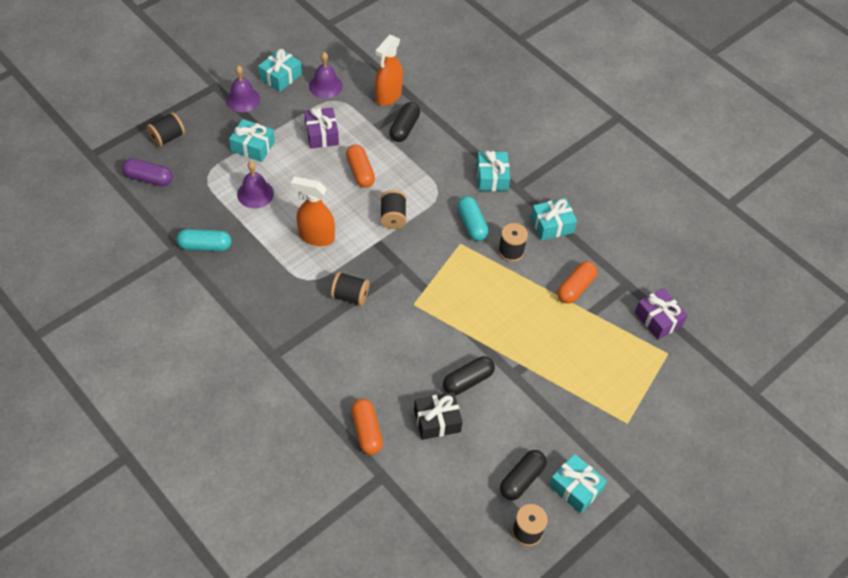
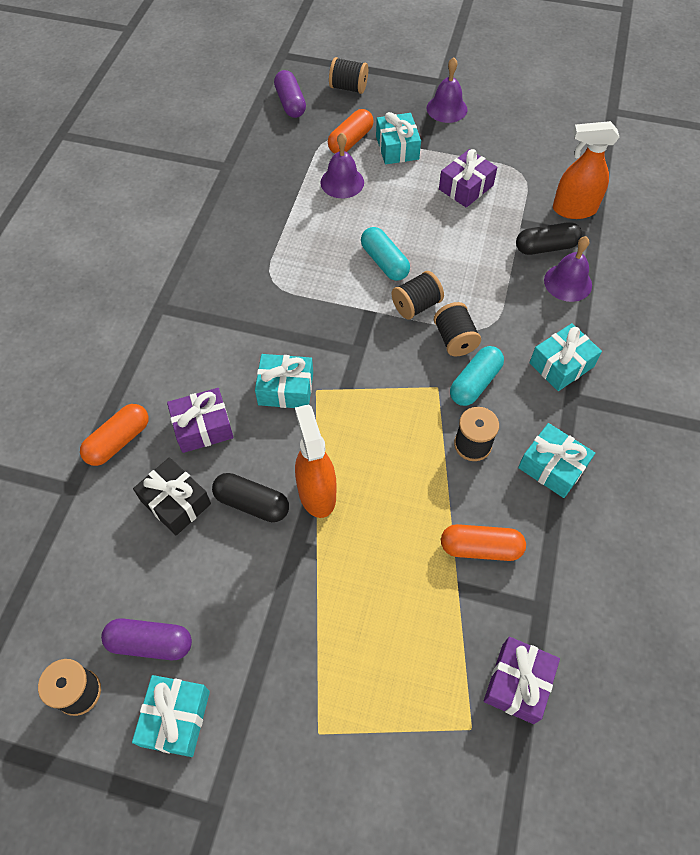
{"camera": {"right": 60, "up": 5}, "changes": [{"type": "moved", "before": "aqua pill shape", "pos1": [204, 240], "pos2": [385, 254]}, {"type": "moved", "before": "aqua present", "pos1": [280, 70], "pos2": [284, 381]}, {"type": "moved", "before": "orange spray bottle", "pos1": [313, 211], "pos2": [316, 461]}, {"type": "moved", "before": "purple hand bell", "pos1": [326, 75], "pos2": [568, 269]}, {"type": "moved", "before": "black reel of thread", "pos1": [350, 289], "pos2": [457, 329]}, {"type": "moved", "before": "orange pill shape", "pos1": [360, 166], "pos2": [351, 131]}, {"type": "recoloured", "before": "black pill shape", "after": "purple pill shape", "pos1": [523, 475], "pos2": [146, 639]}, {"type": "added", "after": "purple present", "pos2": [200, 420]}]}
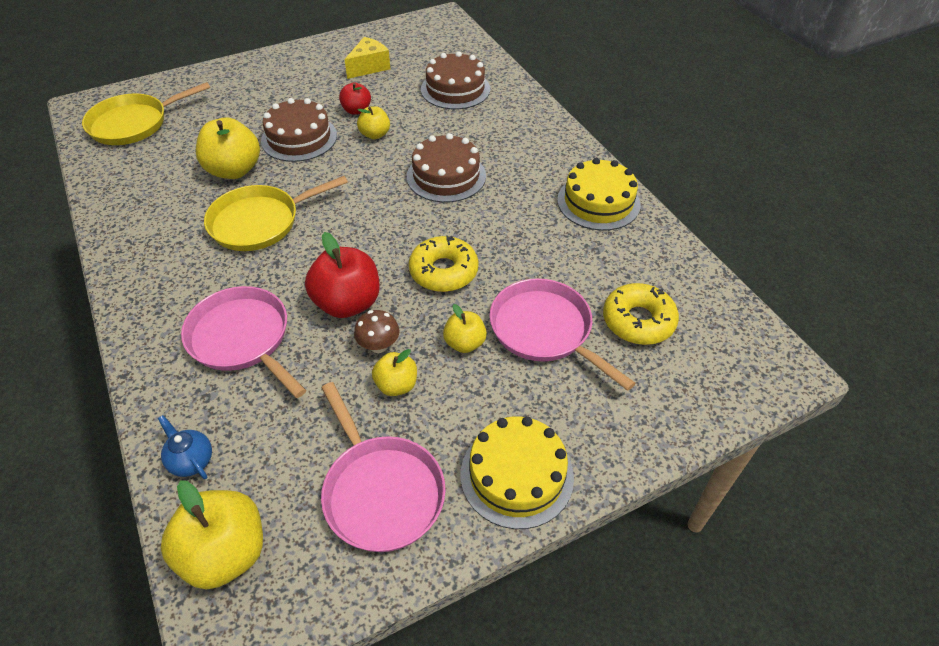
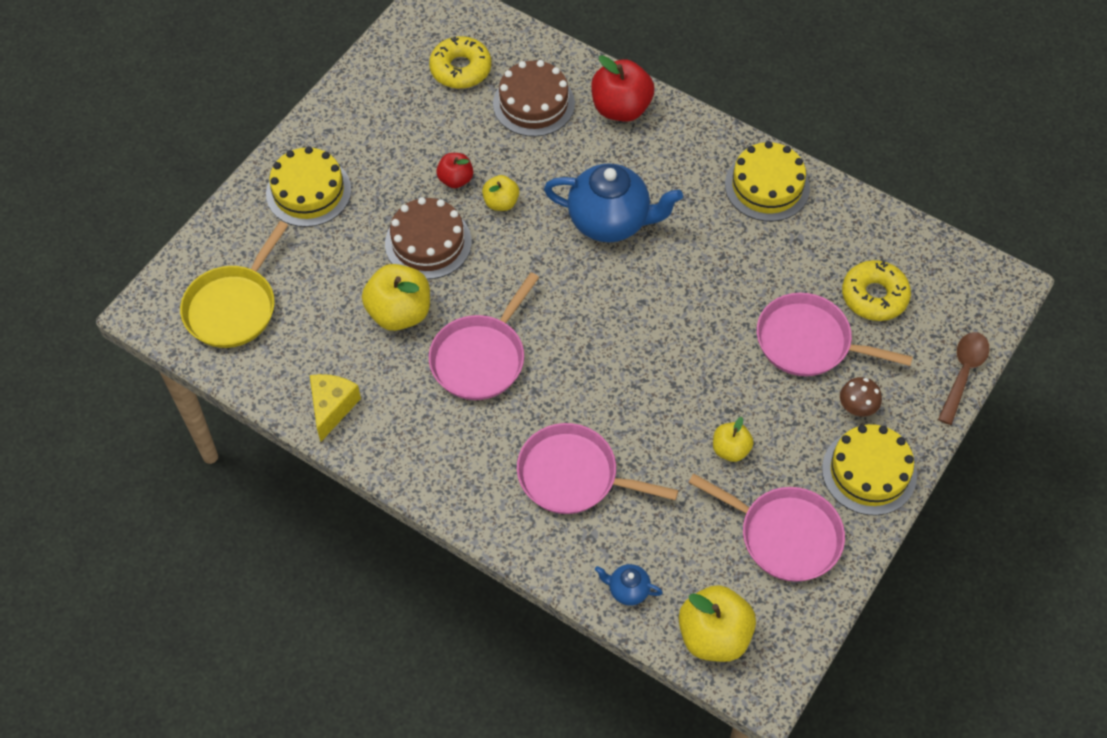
{"camera": {"right": -30, "up": 10}, "changes": [{"type": "recoloured", "before": "yellow skillet", "after": "pink skillet", "pos1": [276, 213], "pos2": [484, 336]}, {"type": "moved", "before": "scarlet apple fruit", "pos1": [342, 275], "pos2": [622, 88]}, {"type": "moved", "before": "yellow cheese", "pos1": [367, 58], "pos2": [335, 408]}, {"type": "moved", "before": "brown toadstool", "pos1": [377, 331], "pos2": [861, 396]}, {"type": "replaced", "before": "brown gateau", "after": "royal blue china teapot", "pos1": [446, 168], "pos2": [613, 202]}, {"type": "moved", "before": "yellow donut", "pos1": [443, 264], "pos2": [460, 62]}, {"type": "removed", "before": "yellow apple fruit", "pos1": [465, 328]}, {"type": "added", "after": "yellow gateau", "pos2": [308, 186]}, {"type": "added", "after": "brown spoon", "pos2": [963, 378]}]}
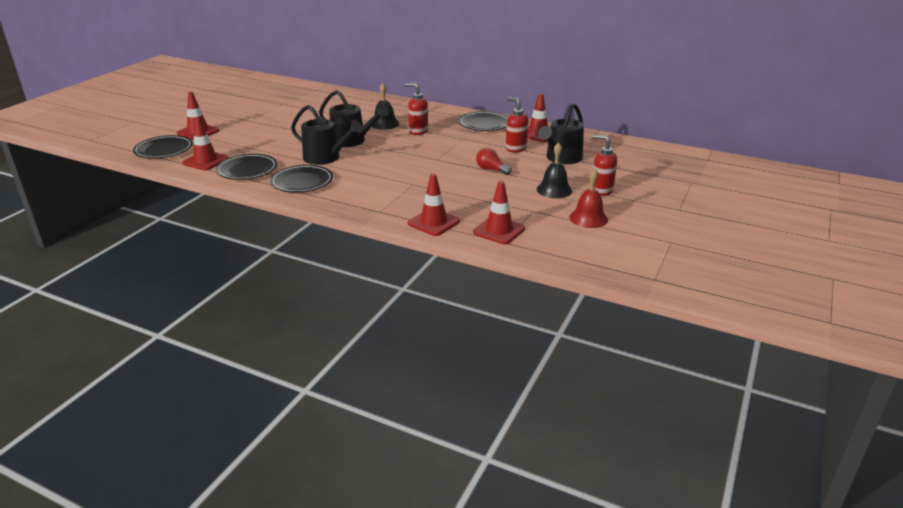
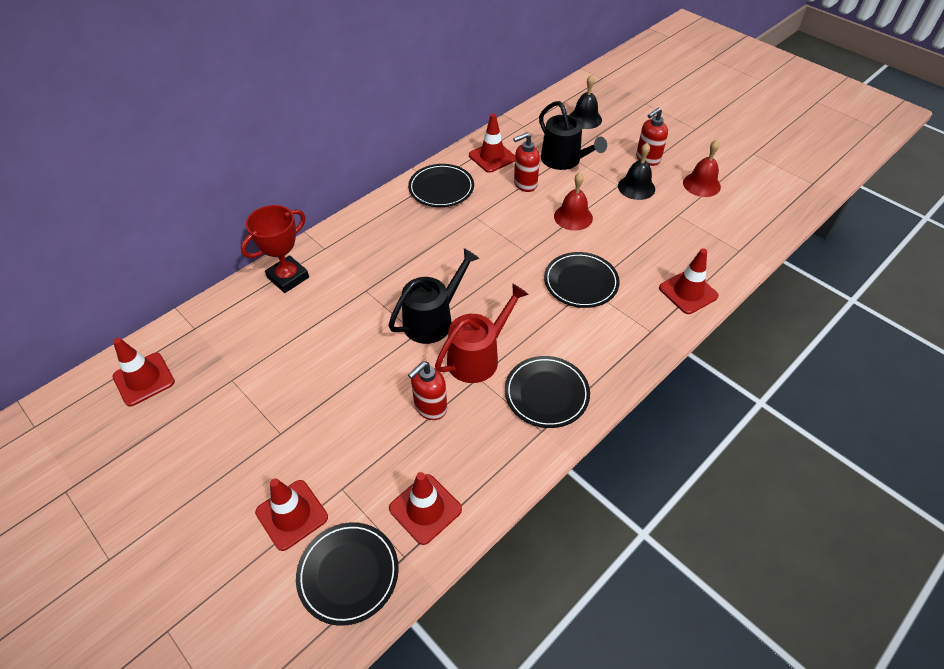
{"camera": {"right": -70, "up": 20}, "changes": [{"type": "moved", "before": "black plate", "pos1": [246, 167], "pos2": [581, 280]}, {"type": "recoloured", "before": "black sprinkling can", "after": "scarlet sprinkling can", "pos1": [327, 135], "pos2": [482, 333]}, {"type": "moved", "before": "black hand bell", "pos1": [386, 106], "pos2": [586, 102]}, {"type": "moved", "before": "scarlet soap pump", "pos1": [416, 109], "pos2": [427, 390]}, {"type": "moved", "before": "scarlet road cone", "pos1": [499, 212], "pos2": [144, 372]}, {"type": "replaced", "before": "scarlet bulb", "after": "scarlet hand bell", "pos1": [494, 161], "pos2": [573, 202]}, {"type": "added", "after": "scarlet prize cup", "pos2": [275, 249]}]}
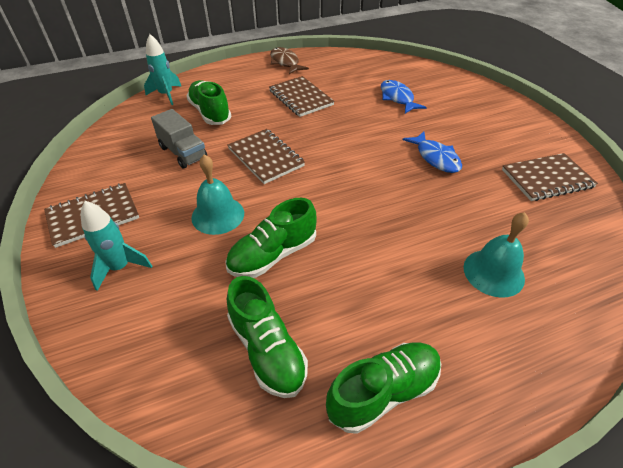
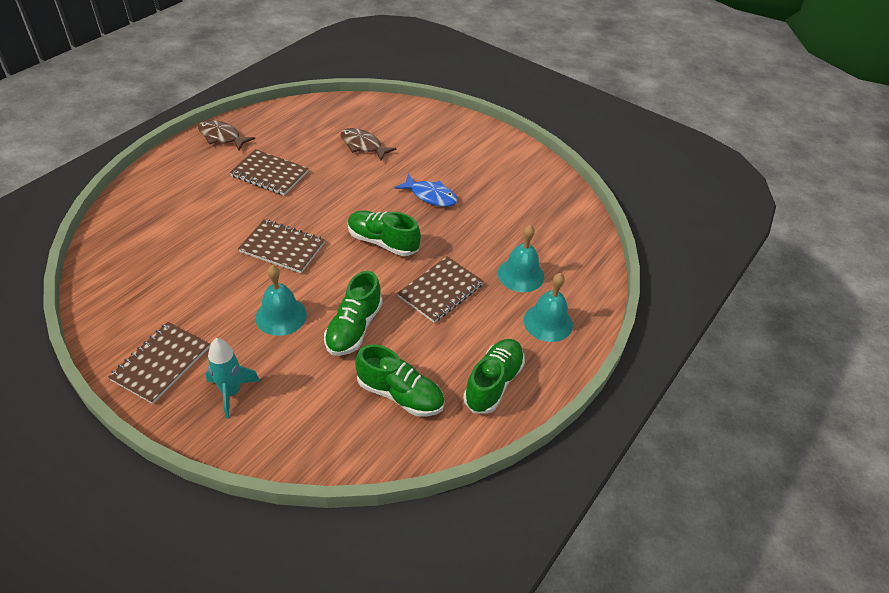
{"camera": {"right": -35, "up": 0}, "changes": [{"type": "removed", "before": "aqua toy rocket", "pos1": [163, 69]}, {"type": "removed", "before": "ash-grey lorry", "pos1": [179, 139]}, {"type": "moved", "before": "leaf-green shoe", "pos1": [209, 102], "pos2": [384, 233]}, {"type": "recoloured", "before": "royal blue fish figure", "after": "brown fish figure", "pos1": [404, 97], "pos2": [369, 144]}, {"type": "moved", "before": "brown exercise book", "pos1": [550, 177], "pos2": [440, 289]}, {"type": "added", "after": "aqua hand bell", "pos2": [548, 307]}]}
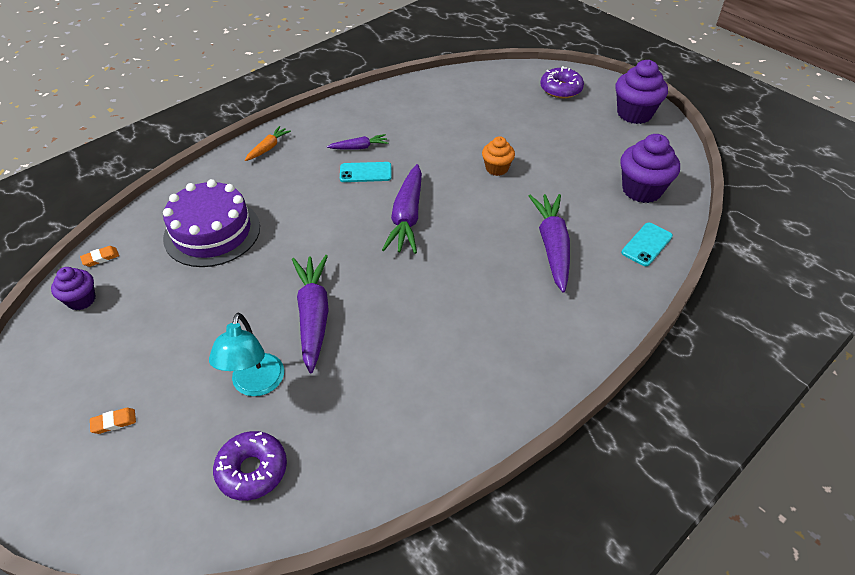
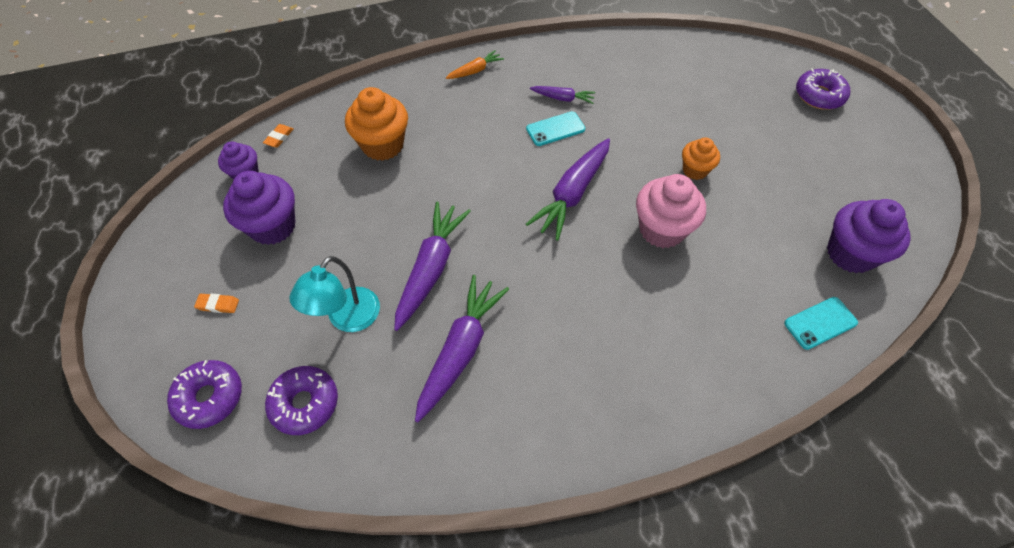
{"camera": {"right": 25, "up": 10}, "changes": [{"type": "turned", "before": "orange gum eraser", "pos1": [99, 256], "pos2": [278, 136], "turn": -60}, {"type": "replaced", "before": "purple gateau", "after": "orange fairy cake", "pos1": [211, 223], "pos2": [376, 124]}, {"type": "turned", "before": "aqua mobile phone", "pos1": [366, 172], "pos2": [555, 128], "turn": -45}, {"type": "moved", "before": "purple root vegetable", "pos1": [549, 243], "pos2": [462, 348]}, {"type": "moved", "before": "purple fairy cake", "pos1": [641, 92], "pos2": [259, 208]}, {"type": "added", "after": "purple donut", "pos2": [204, 394]}, {"type": "added", "after": "pink fairy cake", "pos2": [671, 211]}]}
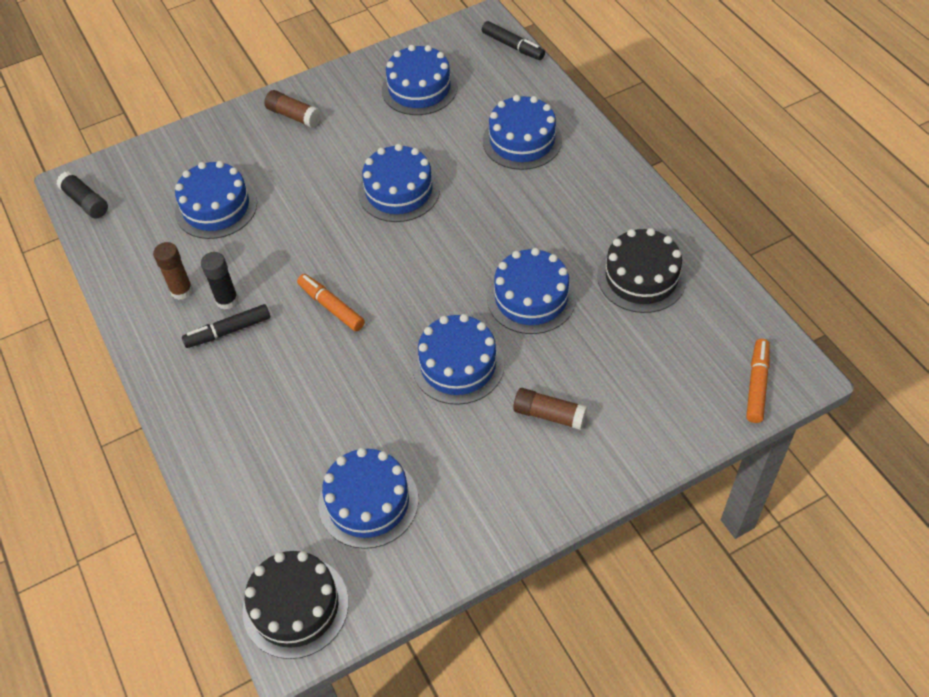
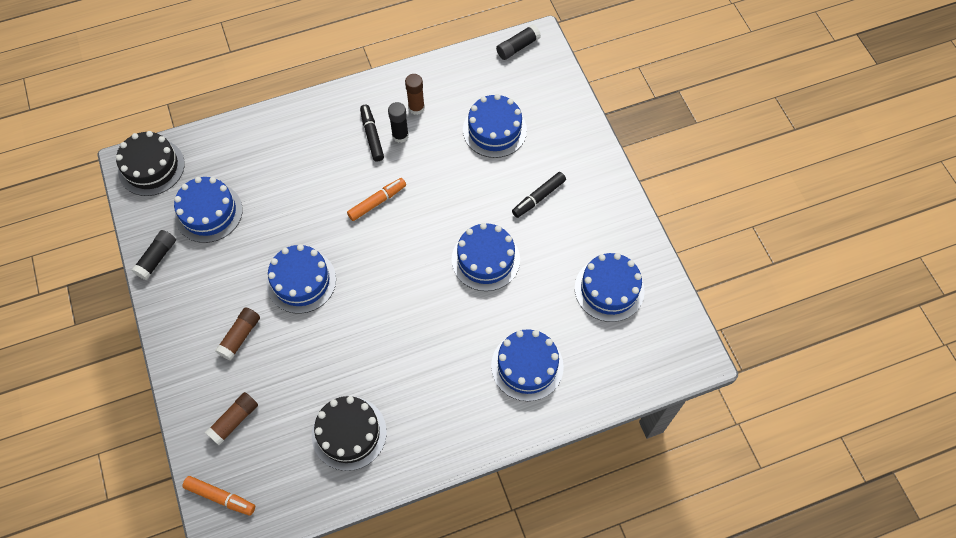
{"camera": {"right": 95, "up": 10}, "changes": [{"type": "moved", "before": "brown stick of glue", "pos1": [292, 109], "pos2": [231, 418]}, {"type": "moved", "before": "black marker pen", "pos1": [513, 40], "pos2": [539, 195]}, {"type": "removed", "before": "royal blue gateau", "pos1": [531, 291]}, {"type": "added", "after": "black stick of glue", "pos2": [153, 255]}]}
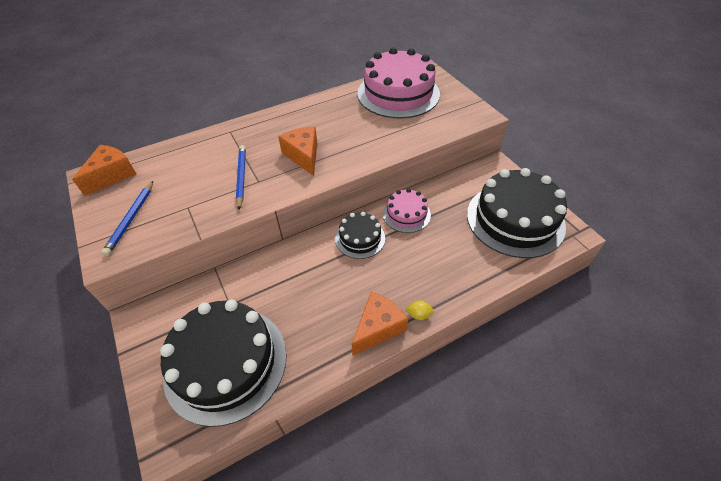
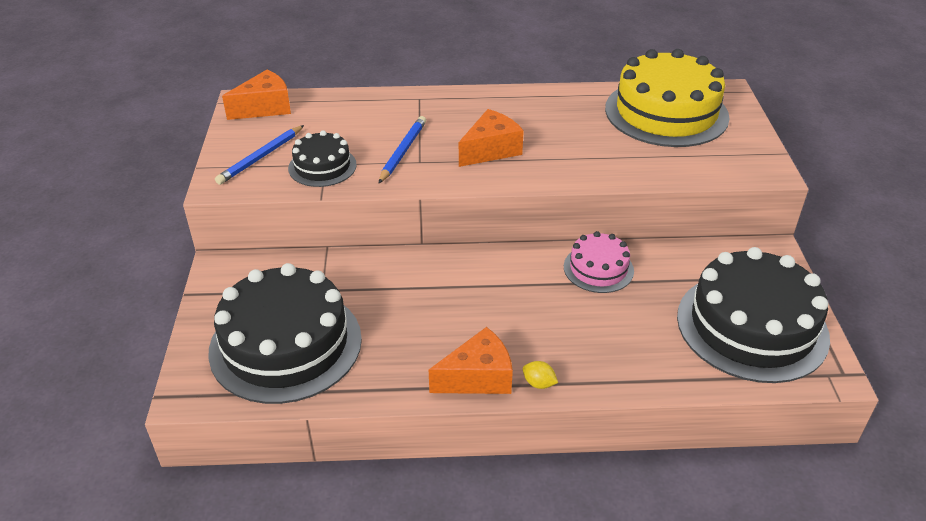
{"camera": {"right": 25, "up": -10}, "changes": [{"type": "turned", "before": "orange cheese", "pos1": [297, 151], "pos2": [491, 138], "turn": 45}, {"type": "moved", "before": "black gateau", "pos1": [360, 235], "pos2": [322, 158]}, {"type": "recoloured", "before": "pink gateau", "after": "yellow gateau", "pos1": [398, 83], "pos2": [667, 98]}]}
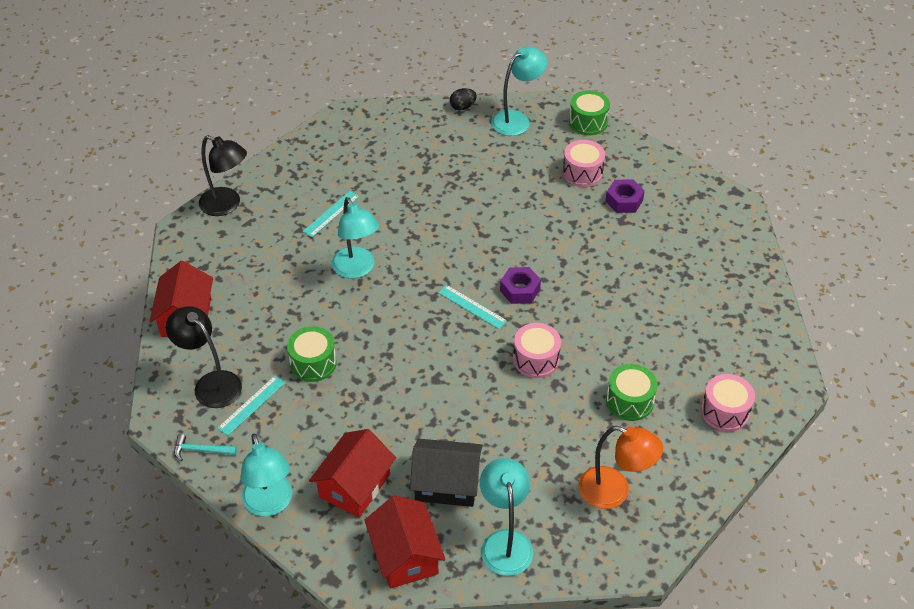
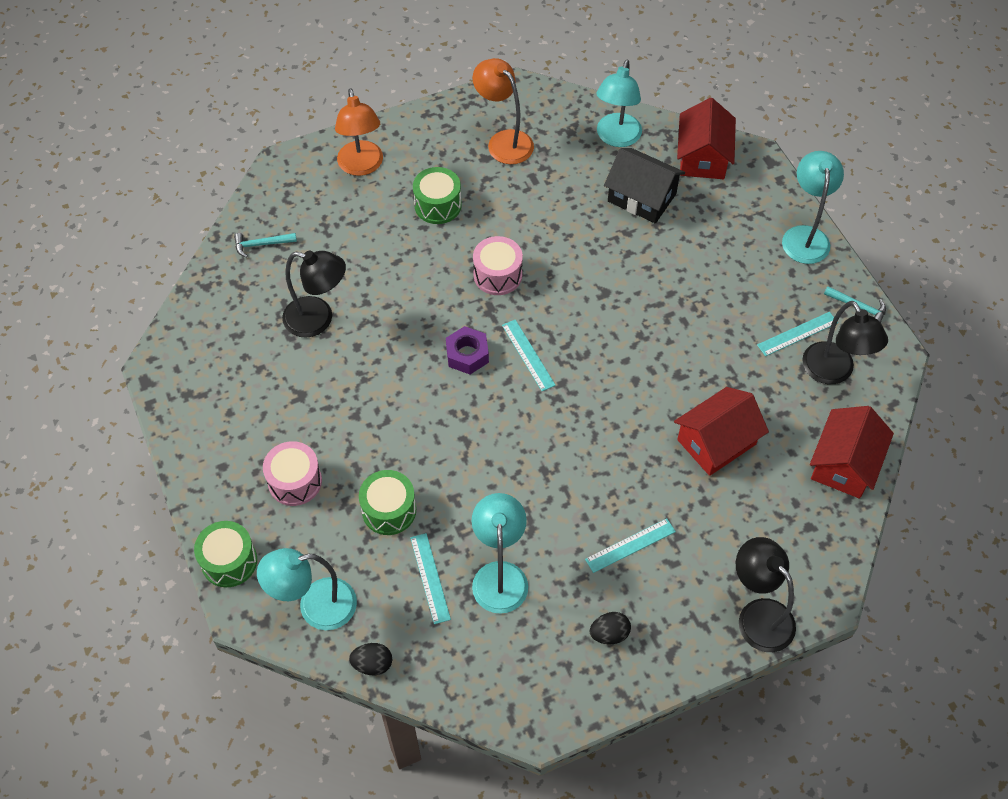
{"camera": {"right": -155, "up": 10}, "changes": [{"type": "moved", "before": "leaf-green drum", "pos1": [312, 354], "pos2": [387, 502]}, {"type": "moved", "before": "scarlet house", "pos1": [352, 473], "pos2": [721, 431]}, {"type": "moved", "before": "aqua desk lamp", "pos1": [355, 237], "pos2": [500, 553]}, {"type": "removed", "before": "purple hex nut", "pos1": [625, 196]}, {"type": "replaced", "before": "pink drum", "after": "orange desk lamp", "pos1": [728, 403], "pos2": [359, 132]}, {"type": "added", "after": "aqua hammer", "pos2": [265, 245]}, {"type": "added", "after": "black desk lamp", "pos2": [314, 294]}, {"type": "added", "after": "aqua straightedge", "pos2": [430, 578]}, {"type": "added", "after": "black egg", "pos2": [610, 628]}]}
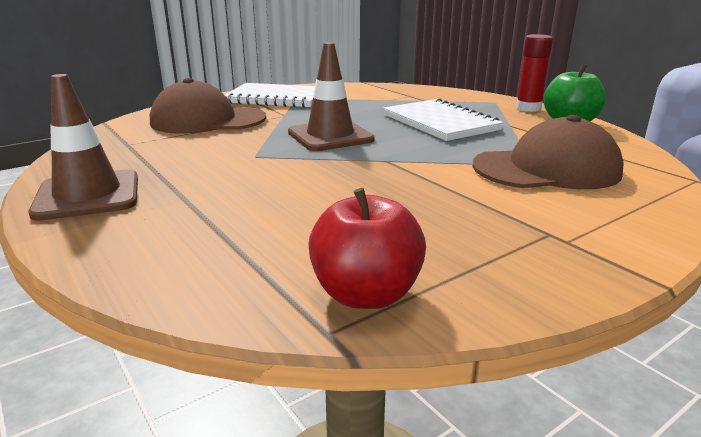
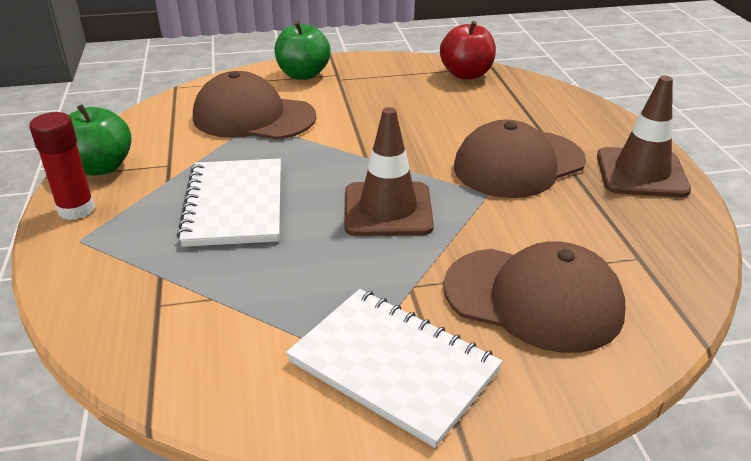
{"camera": {"right": -155, "up": 10}, "changes": [{"type": "added", "after": "leaf-green apple fruit", "pos2": [302, 50]}, {"type": "added", "after": "brown cap", "pos2": [520, 159]}]}
